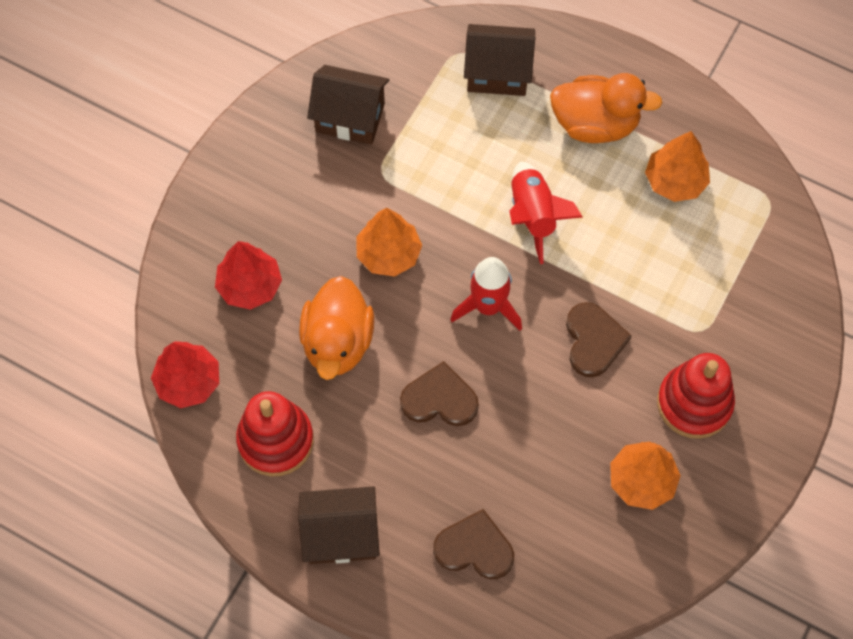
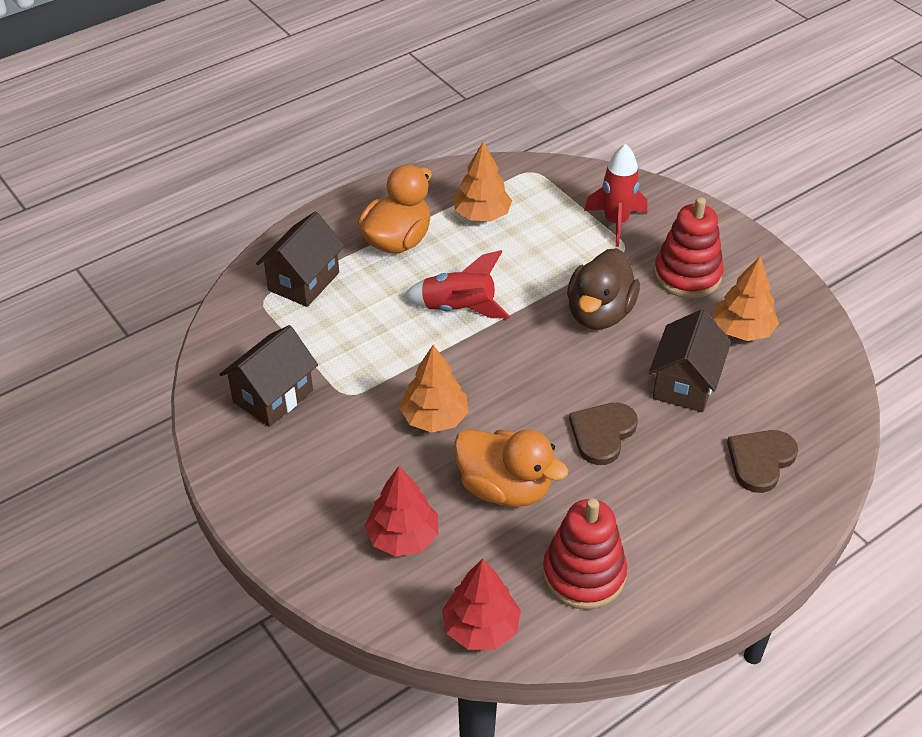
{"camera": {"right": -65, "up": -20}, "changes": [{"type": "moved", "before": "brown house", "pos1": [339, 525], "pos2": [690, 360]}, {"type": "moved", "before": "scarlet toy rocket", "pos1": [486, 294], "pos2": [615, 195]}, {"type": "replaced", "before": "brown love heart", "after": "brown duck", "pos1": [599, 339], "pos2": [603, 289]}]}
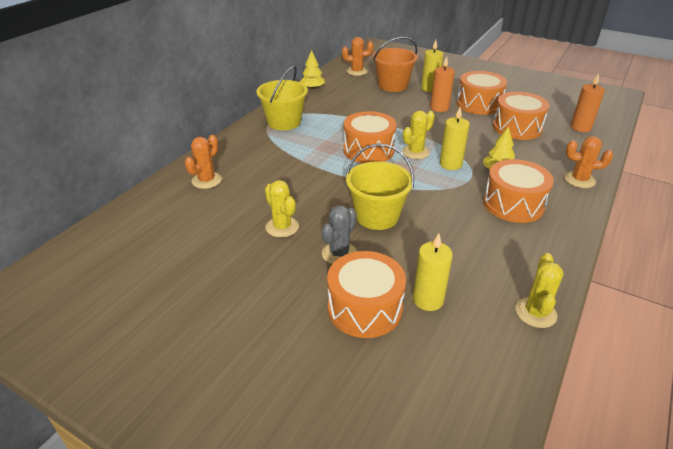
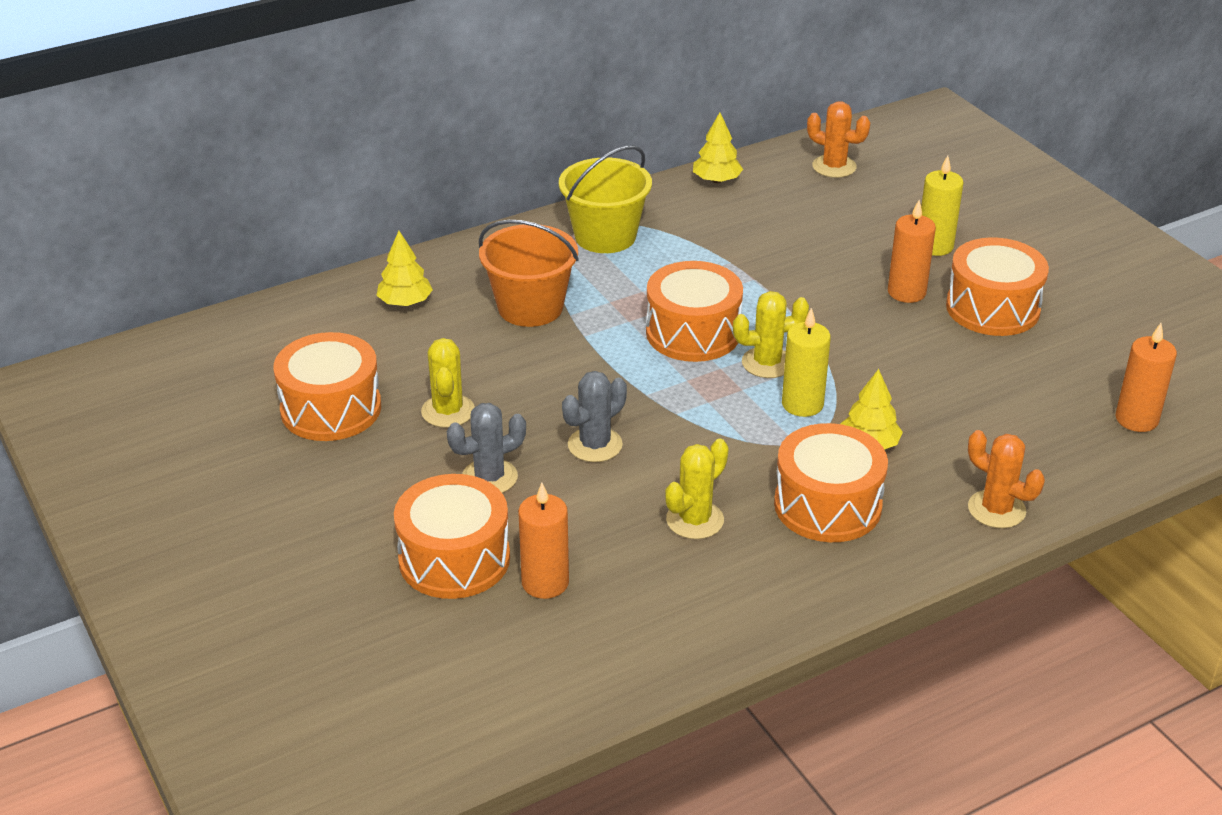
{"camera": {"right": 30, "up": 0}, "changes": [{"type": "replaced", "before": "orange prickly plant", "after": "yellow tree", "pos1": [203, 162], "pos2": [404, 268]}, {"type": "replaced", "before": "yellow sand bucket", "after": "ash-grey prickly plant", "pos1": [380, 187], "pos2": [594, 416]}, {"type": "moved", "before": "orange sand bucket", "pos1": [395, 64], "pos2": [529, 273]}, {"type": "recoloured", "before": "yellow wax candle", "after": "orange wax candle", "pos1": [433, 272], "pos2": [543, 541]}, {"type": "moved", "before": "orange drum", "pos1": [521, 116], "pos2": [327, 386]}, {"type": "moved", "before": "yellow prickly plant", "pos1": [539, 290], "pos2": [697, 489]}]}
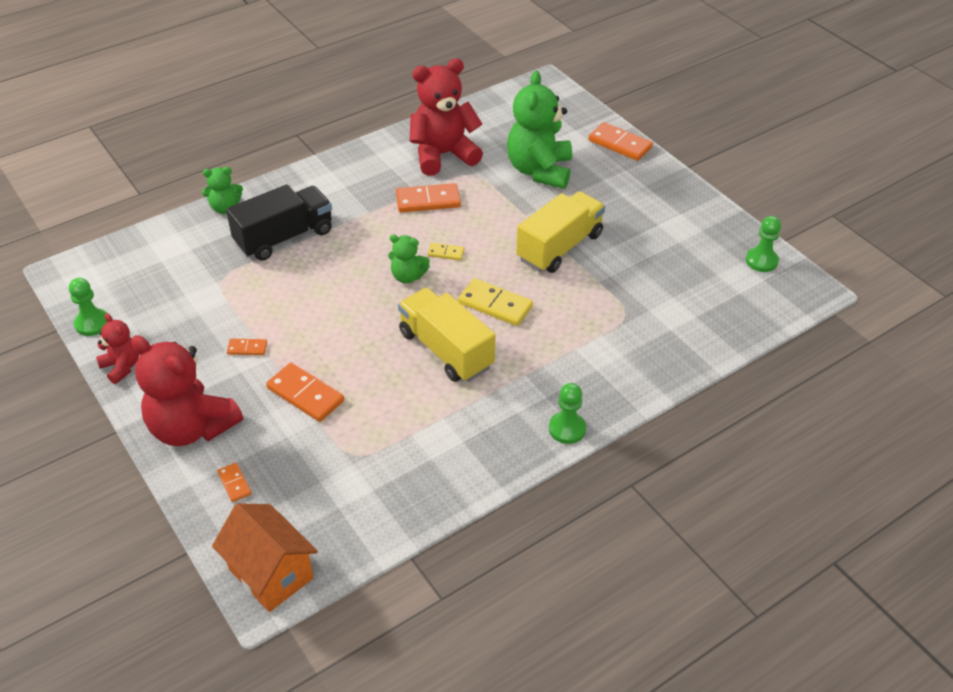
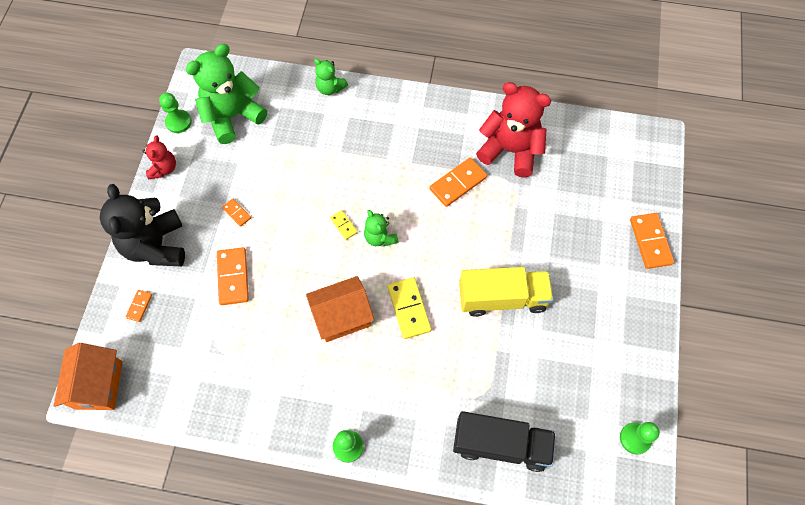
{"camera": {"right": 45, "up": 20}, "changes": [{"type": "recoloured", "before": "scarlet teddy bear", "after": "black teddy bear", "pos1": [187, 390], "pos2": [142, 225]}, {"type": "moved", "before": "black lorry", "pos1": [279, 222], "pos2": [504, 441]}, {"type": "turned", "before": "orange domino piece", "pos1": [428, 197], "pos2": [458, 182], "turn": -75}, {"type": "replaced", "before": "yellow lorry", "after": "orange house", "pos1": [447, 335], "pos2": [340, 309]}, {"type": "moved", "before": "yellow domino piece", "pos1": [446, 251], "pos2": [344, 225]}, {"type": "moved", "before": "leaf-green teddy bear", "pos1": [539, 130], "pos2": [226, 94]}]}
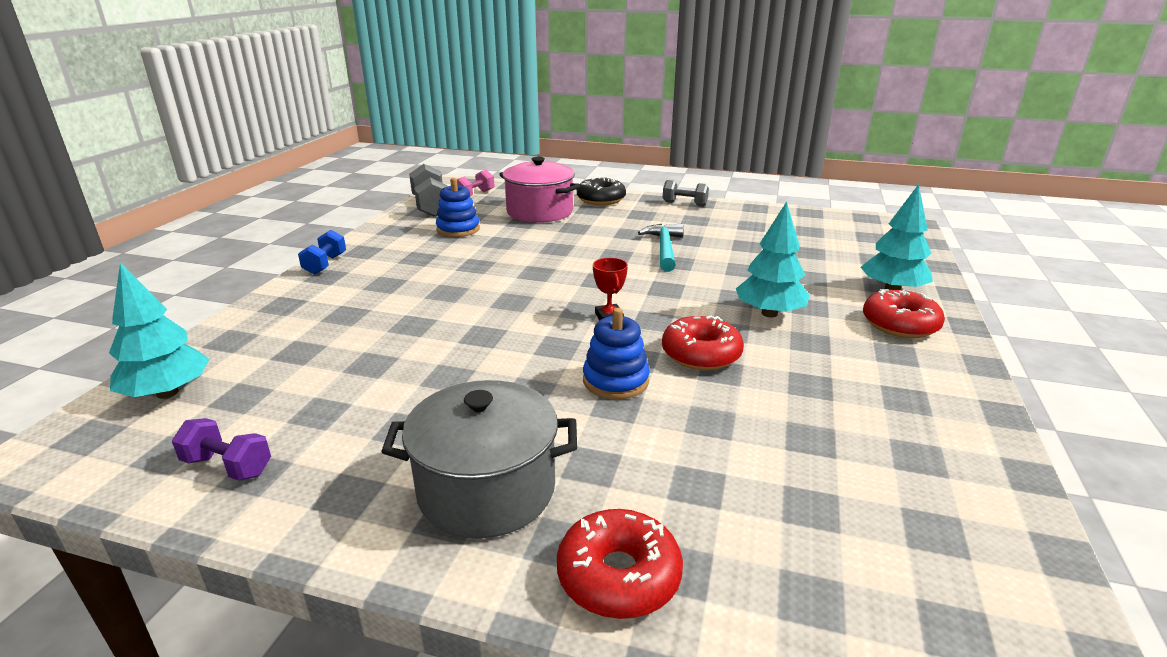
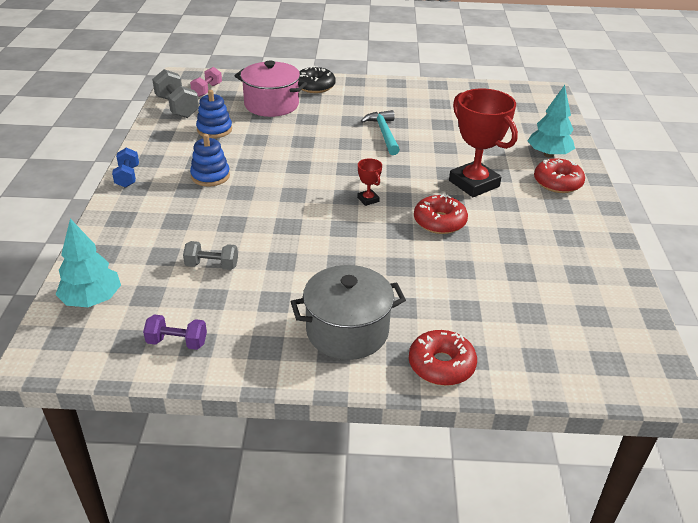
{"camera": {"right": -15, "up": 10}, "changes": [{"type": "moved", "before": "royal blue stacking rings", "pos1": [616, 353], "pos2": [210, 160]}, {"type": "moved", "before": "ash-grey hand weight", "pos1": [686, 193], "pos2": [210, 255]}, {"type": "replaced", "before": "aqua tree", "after": "scarlet prize cup", "pos1": [773, 259], "pos2": [483, 143]}]}
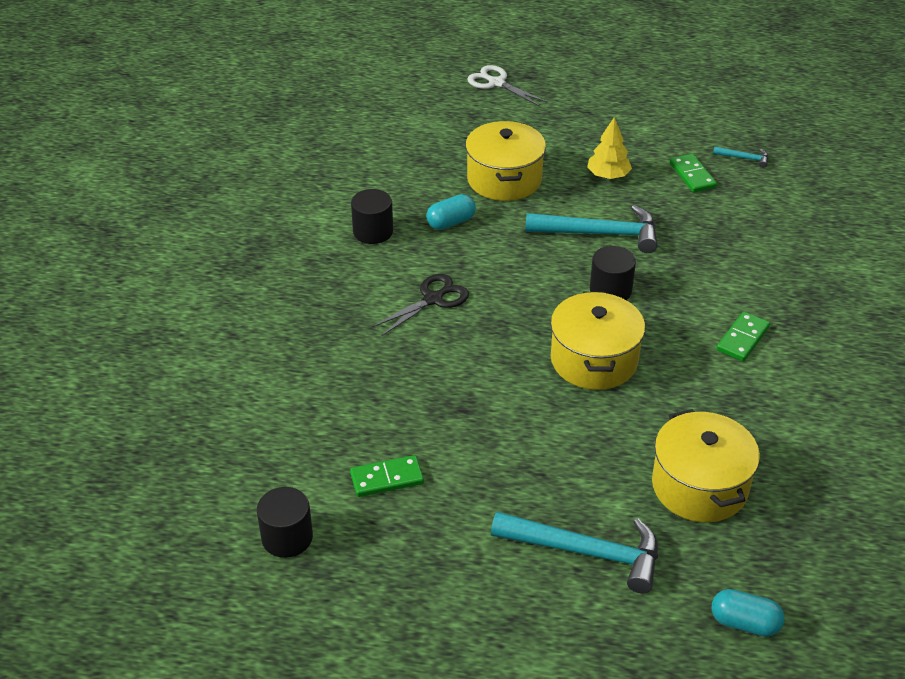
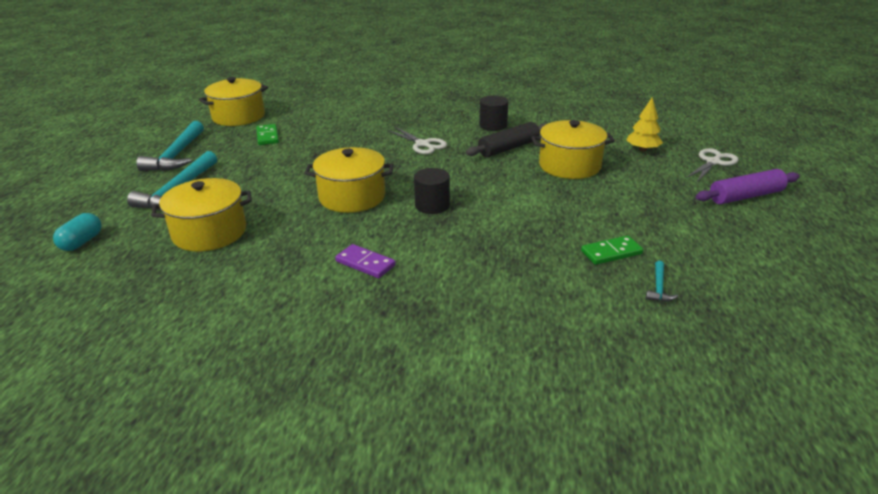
{"camera": {"right": 90, "up": -10}, "changes": [{"type": "replaced", "before": "black solid cylinder", "after": "yellow cooking pot", "pos1": [285, 522], "pos2": [233, 101]}, {"type": "recoloured", "before": "black scissors", "after": "white scissors", "pos1": [420, 305], "pos2": [417, 140]}, {"type": "replaced", "before": "aqua pill shape", "after": "black dough roller", "pos1": [451, 212], "pos2": [506, 139]}, {"type": "moved", "before": "aqua hammer", "pos1": [591, 229], "pos2": [170, 146]}, {"type": "moved", "before": "yellow tree", "pos1": [609, 148], "pos2": [644, 124]}, {"type": "recoloured", "before": "leaf-green domino piece", "after": "purple domino piece", "pos1": [743, 336], "pos2": [365, 261]}, {"type": "added", "after": "purple dough roller", "pos2": [748, 186]}]}
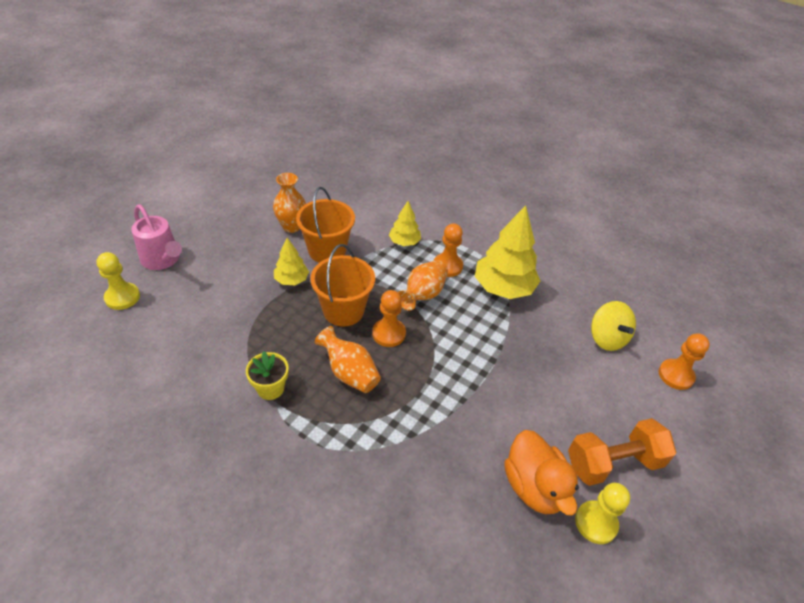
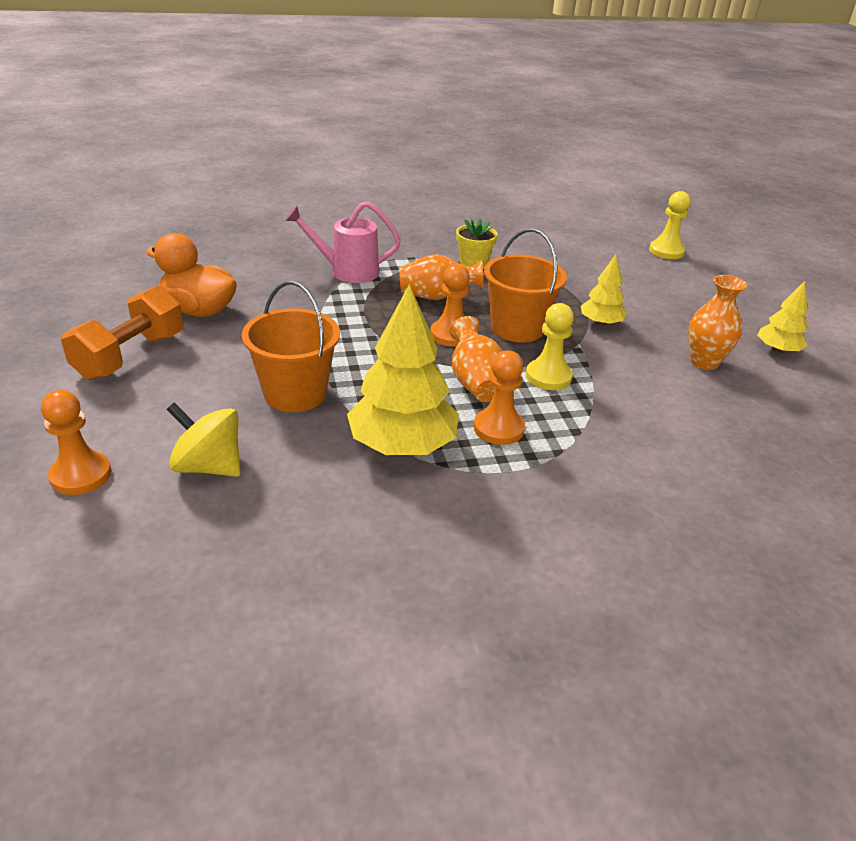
{"camera": {"right": 135, "up": -10}, "changes": [{"type": "moved", "before": "pink sprinkling can", "pos1": [156, 237], "pos2": [343, 242]}, {"type": "moved", "before": "orange sand bucket", "pos1": [325, 225], "pos2": [291, 346]}, {"type": "moved", "before": "yellow tree", "pos1": [405, 223], "pos2": [782, 317]}, {"type": "moved", "before": "yellow game pawn", "pos1": [602, 513], "pos2": [550, 346]}]}
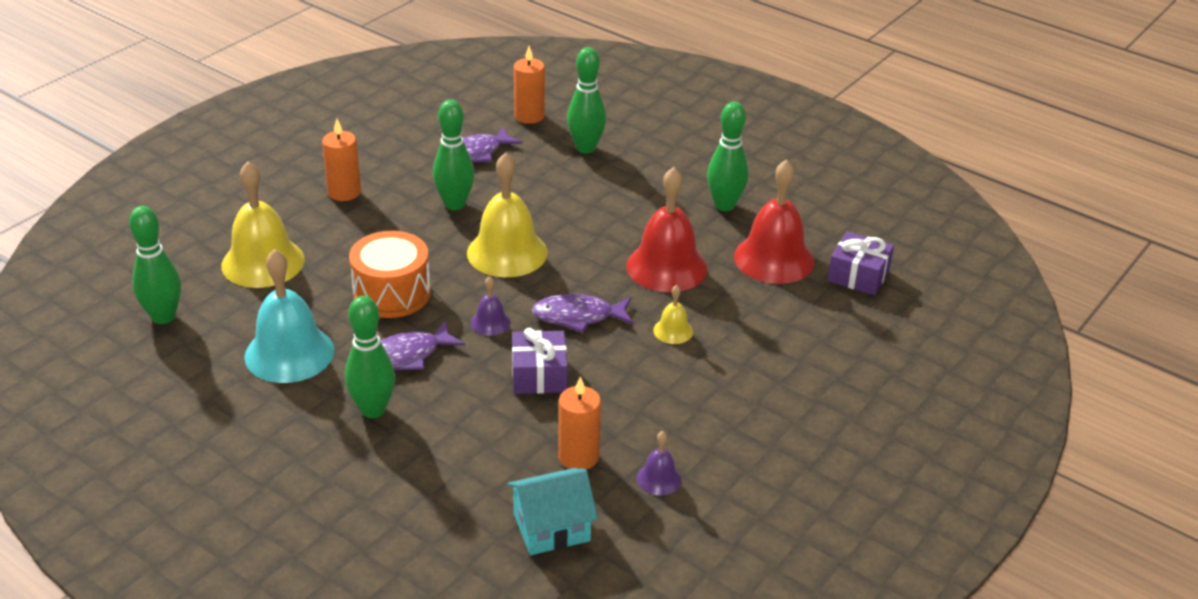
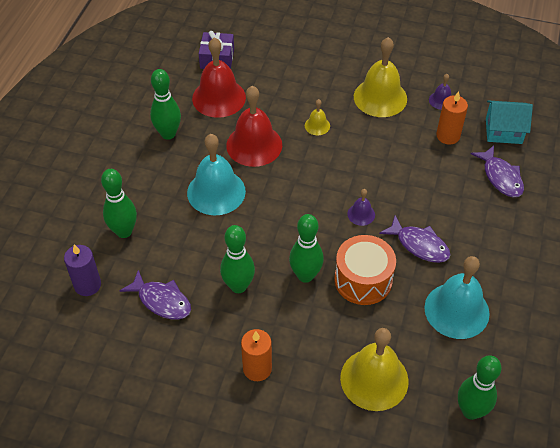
{"camera": {"right": -110, "up": 15}, "changes": [{"type": "moved", "before": "leaf-green bowling pin", "pos1": [370, 357], "pos2": [306, 248]}, {"type": "moved", "before": "yellow hand bell", "pos1": [507, 215], "pos2": [380, 77]}, {"type": "turned", "before": "aqua house", "pos1": [552, 511], "pos2": [509, 122], "turn": -45}, {"type": "removed", "before": "purple present", "pos1": [540, 361]}, {"type": "recoloured", "before": "orange wax candle", "after": "purple wax candle", "pos1": [529, 85], "pos2": [82, 270]}, {"type": "moved", "before": "purple fish figure", "pos1": [582, 313], "pos2": [497, 171]}, {"type": "added", "after": "aqua hand bell", "pos2": [216, 174]}]}
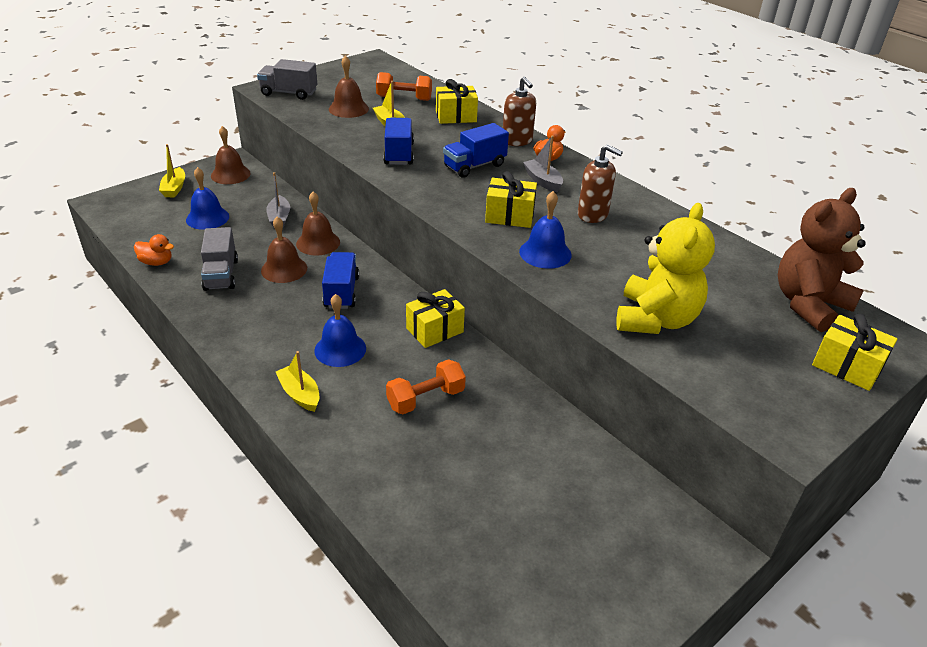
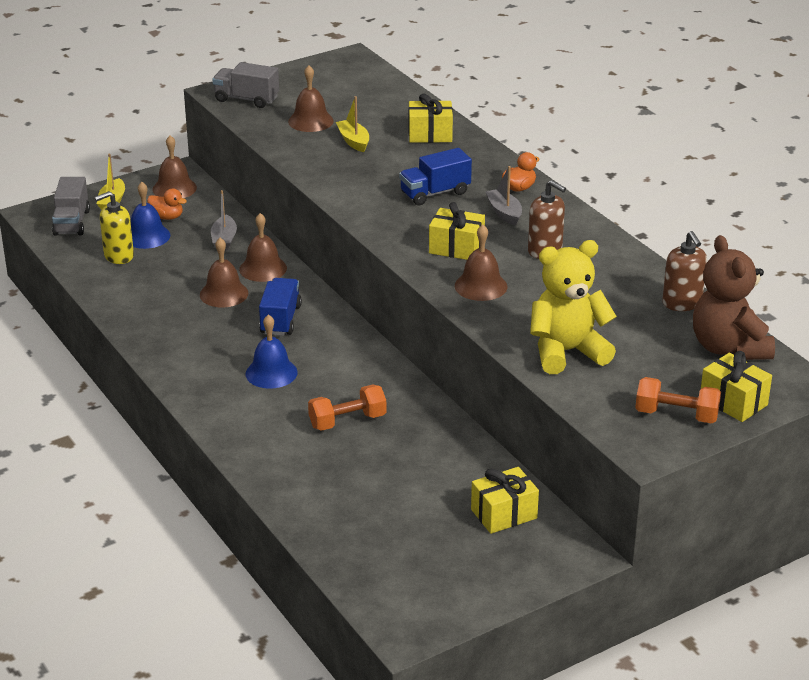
{"camera": {"right": 10, "up": -5}, "changes": [{"type": "moved", "before": "orange duck", "pos1": [154, 250], "pos2": [167, 204]}, {"type": "moved", "before": "ash-grey lorry", "pos1": [219, 259], "pos2": [71, 206]}, {"type": "removed", "before": "yellow sailboat", "pos1": [297, 381]}, {"type": "moved", "before": "orange hand weight", "pos1": [404, 86], "pos2": [678, 400]}, {"type": "removed", "before": "royal blue lorry", "pos1": [398, 141]}, {"type": "moved", "before": "yellow present", "pos1": [435, 318], "pos2": [505, 500]}, {"type": "moved", "before": "brown soap pump", "pos1": [519, 111], "pos2": [684, 271]}, {"type": "recoloured", "before": "royal blue hand bell", "after": "brown hand bell", "pos1": [545, 230], "pos2": [481, 263]}, {"type": "turned", "before": "yellow teddy bear", "pos1": [665, 268], "pos2": [573, 307], "turn": -135}, {"type": "turned", "before": "brown teddy bear", "pos1": [822, 260], "pos2": [734, 297], "turn": -75}, {"type": "added", "after": "yellow soap pump", "pos2": [114, 227]}]}
